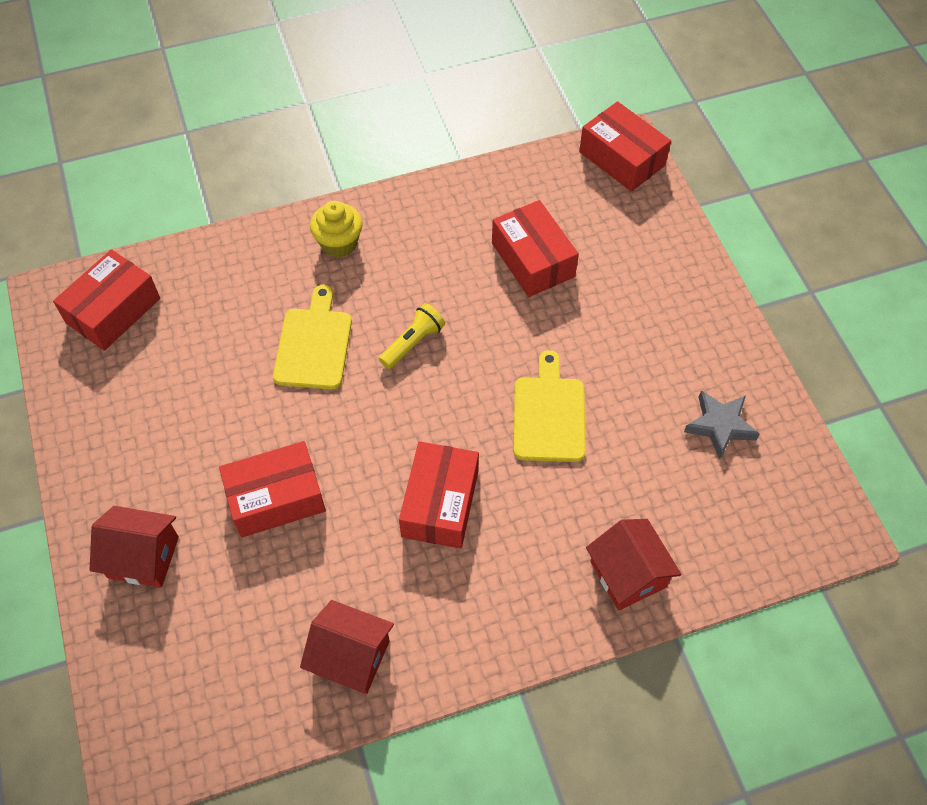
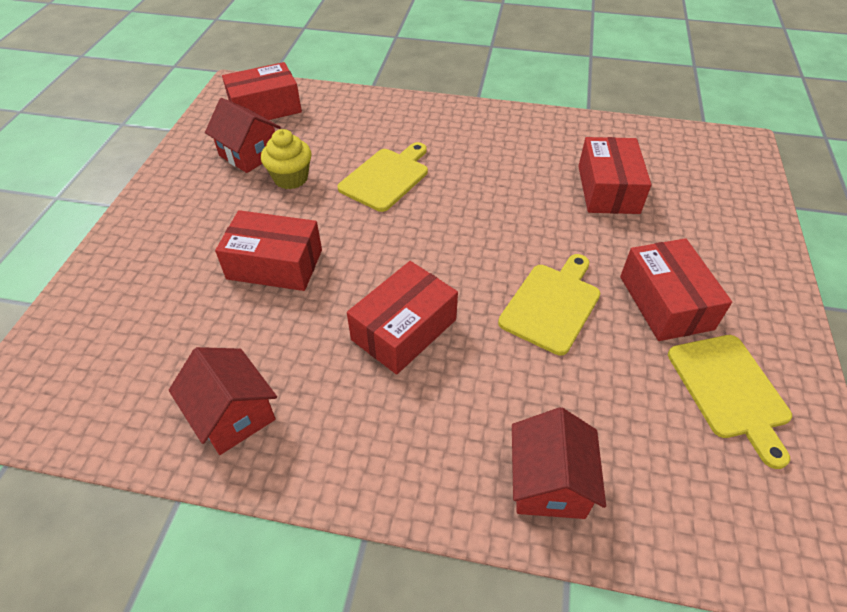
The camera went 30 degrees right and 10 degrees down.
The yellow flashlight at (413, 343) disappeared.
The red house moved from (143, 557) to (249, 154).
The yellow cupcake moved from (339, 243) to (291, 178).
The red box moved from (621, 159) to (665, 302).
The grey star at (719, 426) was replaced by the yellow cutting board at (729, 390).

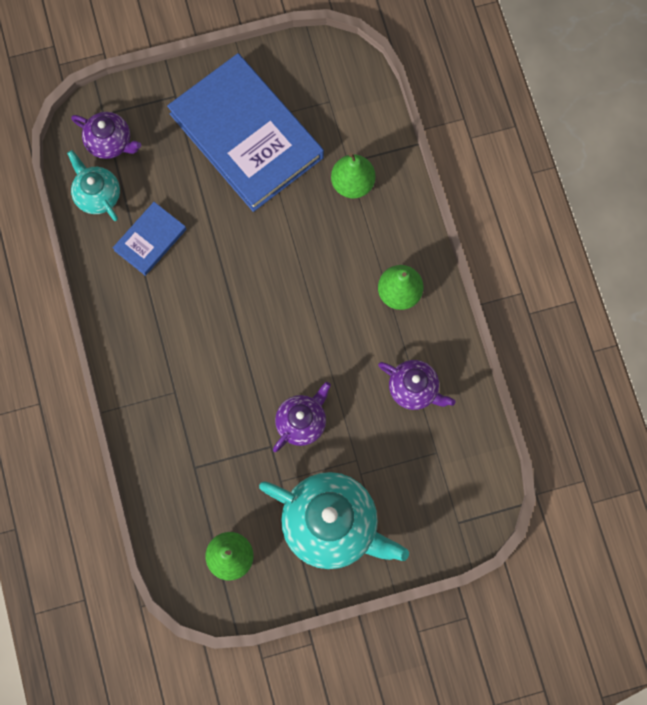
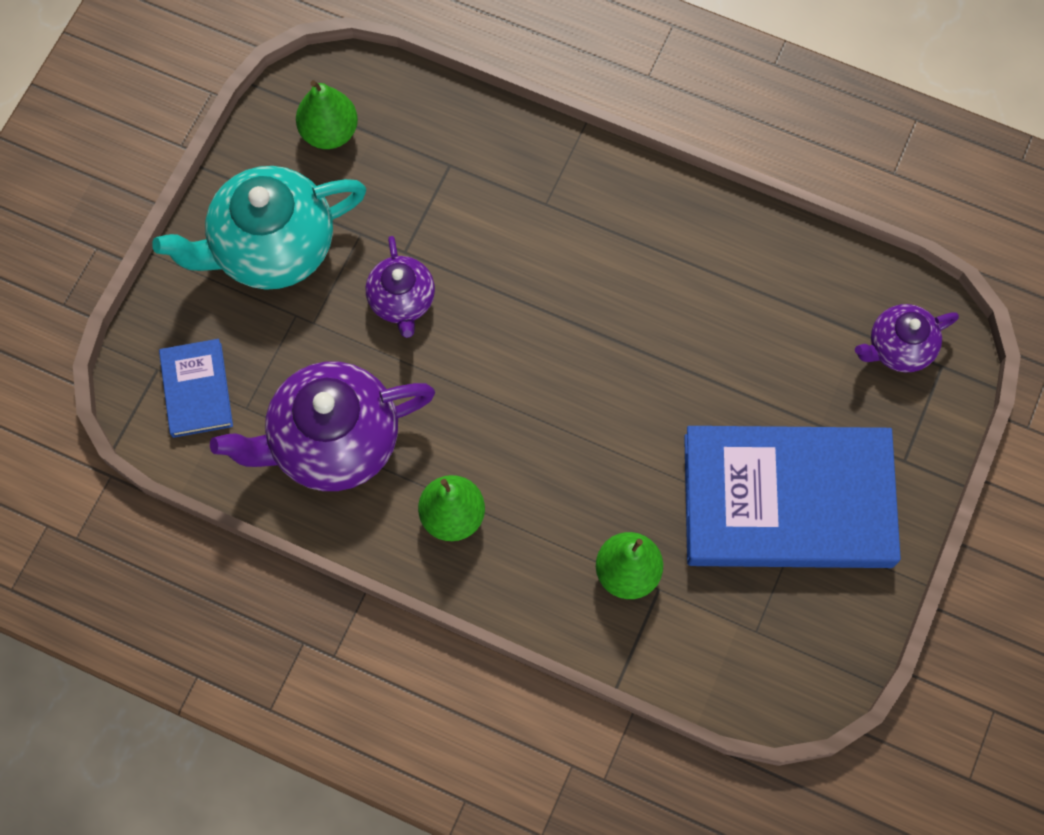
The camera went 130 degrees right and 5 degrees down.
The turquoise teapot at (97, 195) disappeared.
The blue book moved from (150, 240) to (197, 390).
The purple teapot at (414, 389) changed to 1.83 times the size.

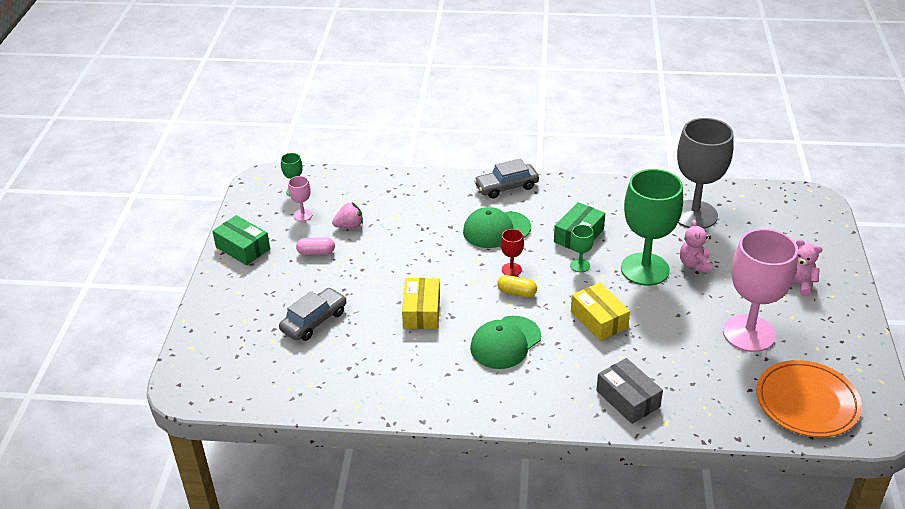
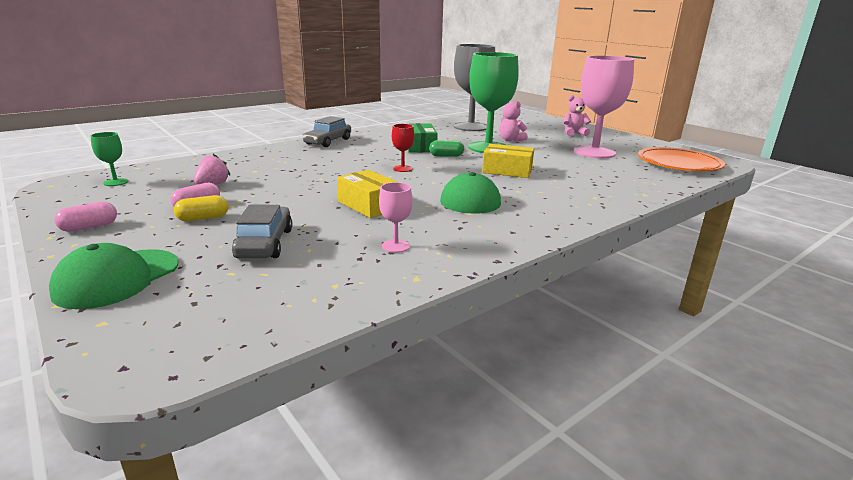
The camera went 45 degrees left and 15 degrees down.
The grey box at (628, 399) disappeared.
The pink goblet moved from (303, 215) to (395, 246).
The green cap moved from (496, 229) to (117, 278).
The yellow capsule moved from (516, 292) to (203, 218).
The green box at (243, 248) was replaced by the pink capsule at (89, 227).
The green goblet at (580, 265) was replaced by the green capsule at (446, 156).

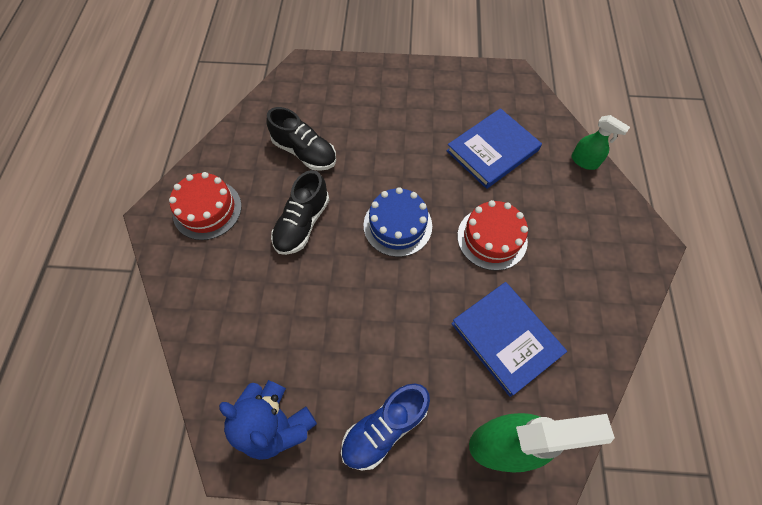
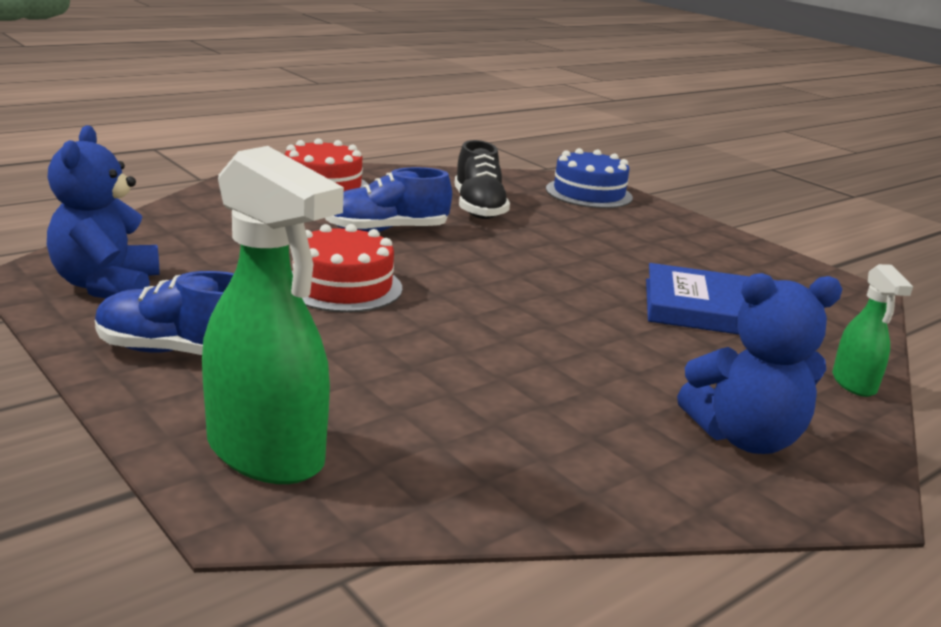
The camera went 45 degrees right and 40 degrees down.
The blue book at (506, 338) disappeared.
The blue teddy bear at (745, 438) appeared.
The blue cake moved from (397, 225) to (589, 193).
The red cake moved from (492, 238) to (342, 286).
The black shoe at (302, 223) became the blue shoe at (387, 231).

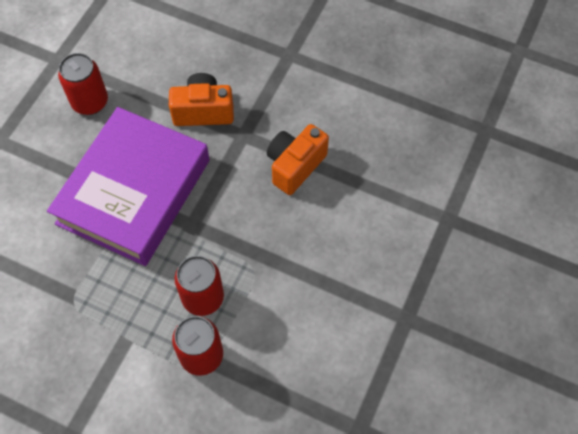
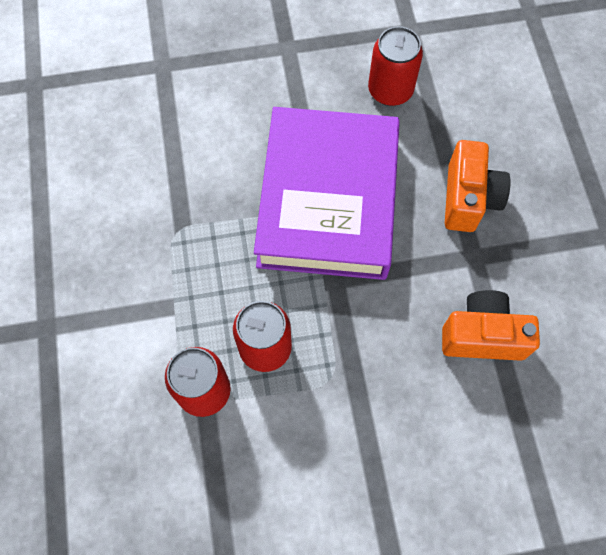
The camera went 55 degrees right and 5 degrees up.
The purple book at (134, 192) turned 75 degrees counterclockwise.
The orange camera at (203, 111) turned 45 degrees clockwise.

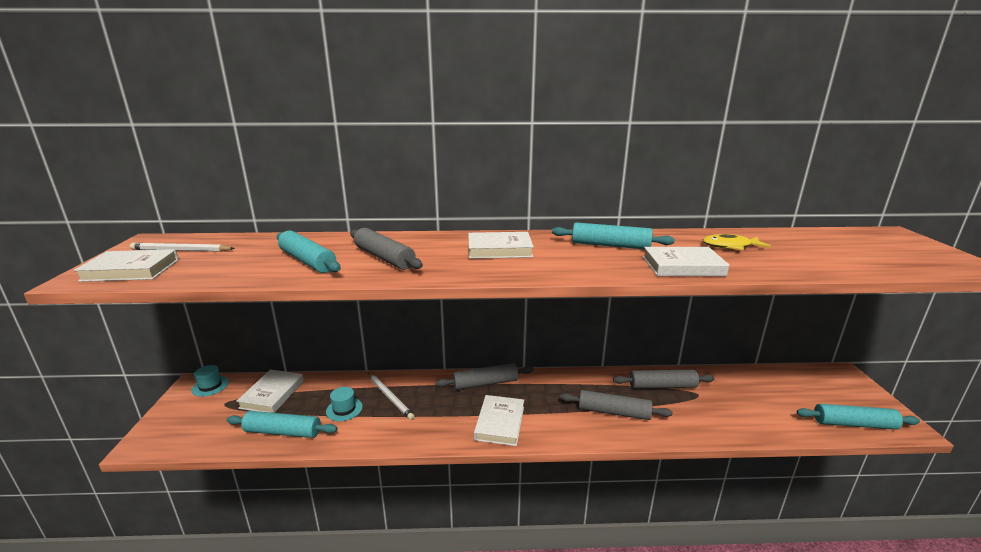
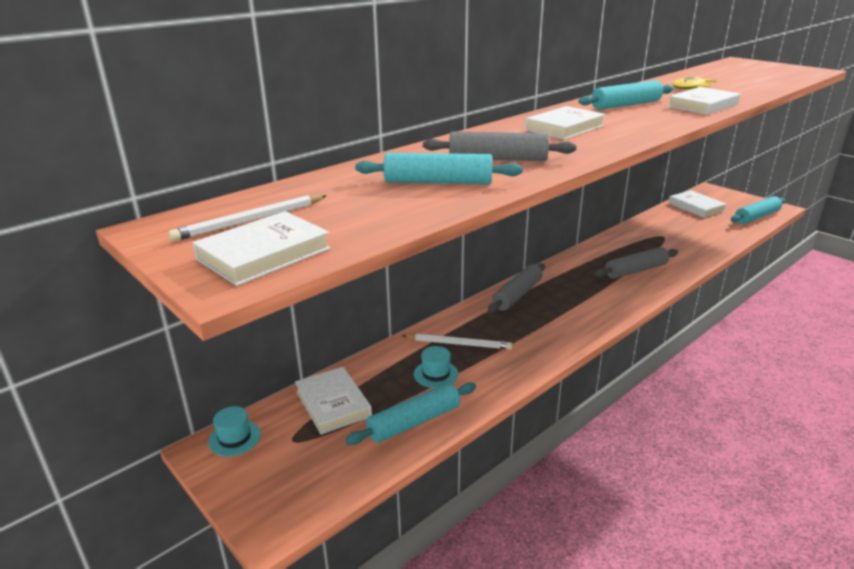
The camera went 40 degrees left and 5 degrees up.
The grey rolling pin at (662, 386) disappeared.
The white book moved from (500, 423) to (696, 207).

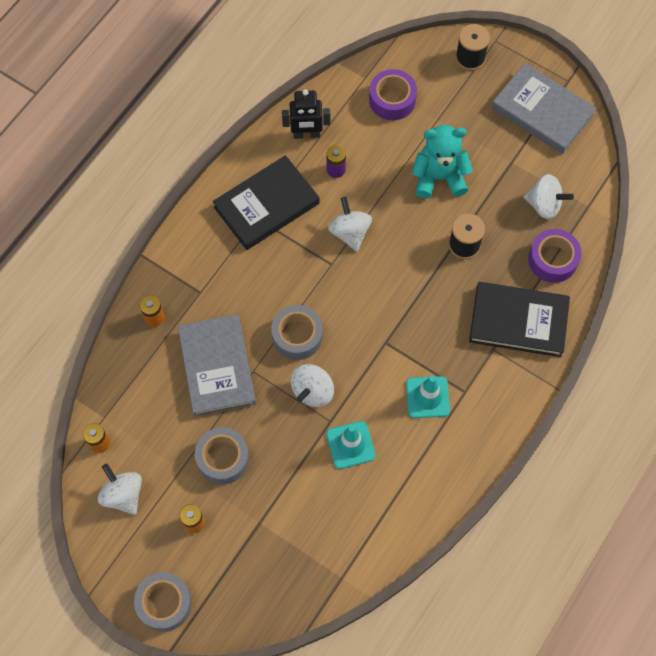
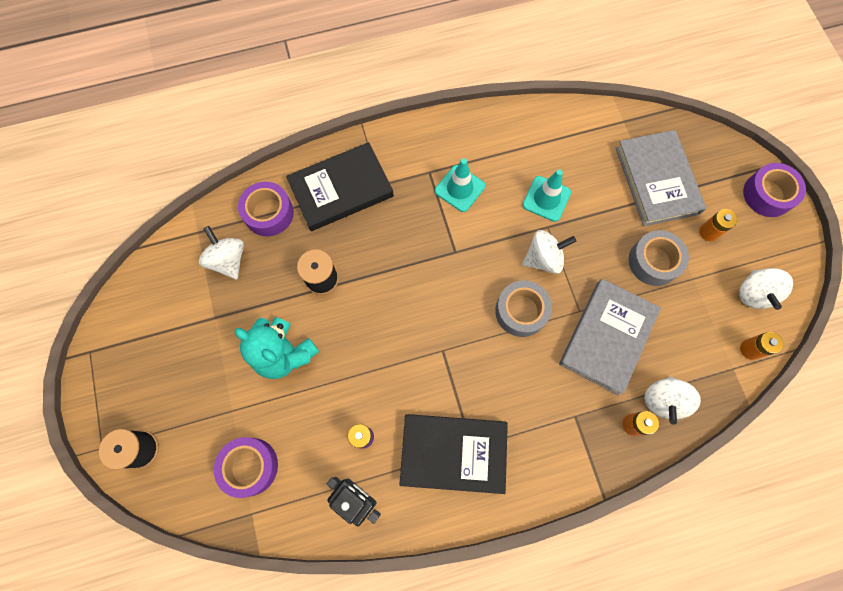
The camera went 140 degrees left and 5 degrees up.
The white spinning top moved from (350, 232) to (663, 400).
The grey book moved from (542, 111) to (657, 180).
The grey tape at (164, 603) became the purple tape at (767, 194).
The black book at (518, 321) turned 75 degrees counterclockwise.

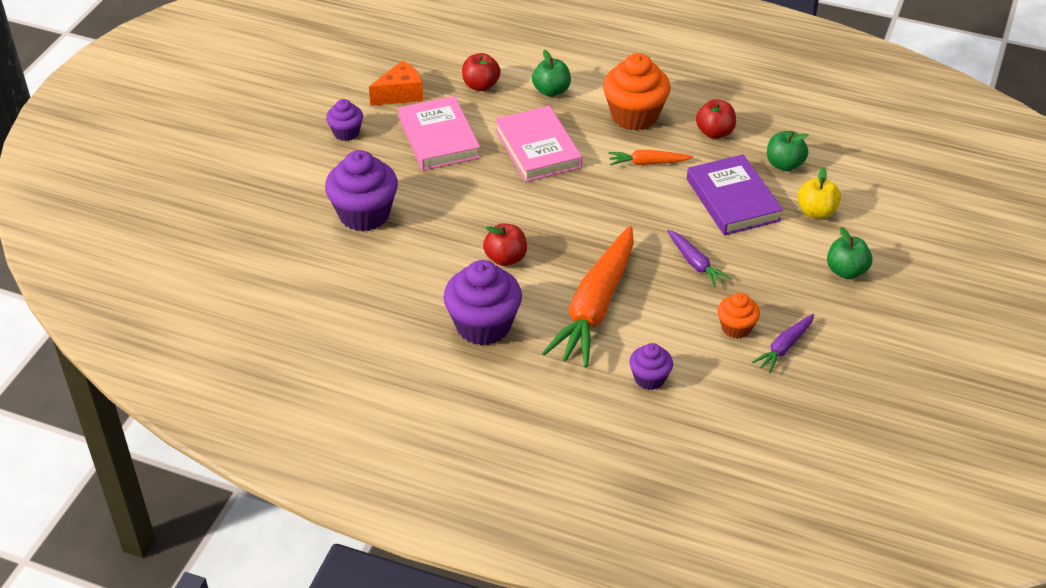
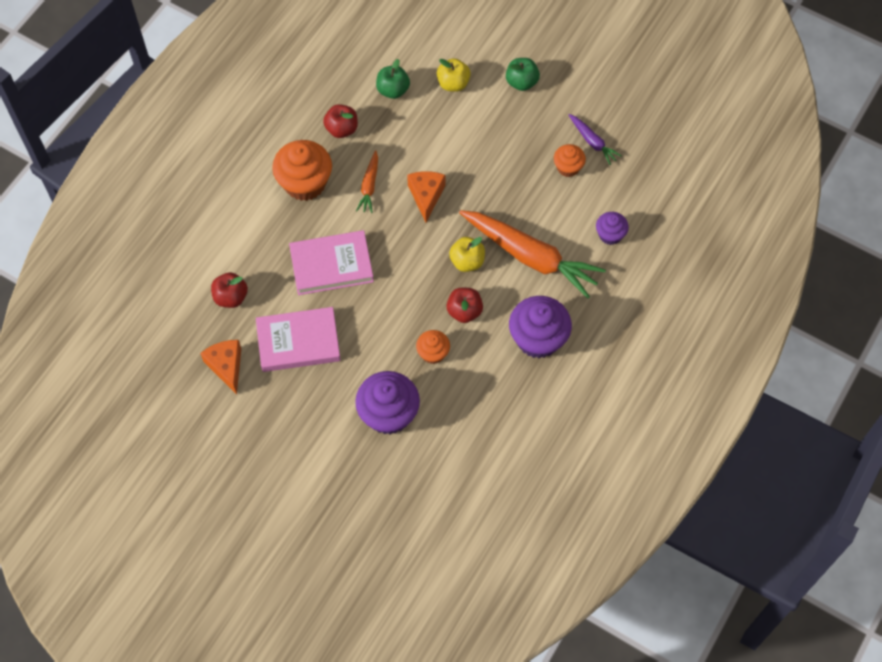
The camera went 80 degrees left and 20 degrees up.
The purple cupcake at (346, 132) disappeared.
The green apple at (551, 91) disappeared.
The purple carrot at (695, 263) disappeared.
The purple book at (733, 200) disappeared.
The orange cheese at (426, 196) appeared.
The orange cupcake at (433, 353) appeared.
The yellow apple at (467, 261) appeared.

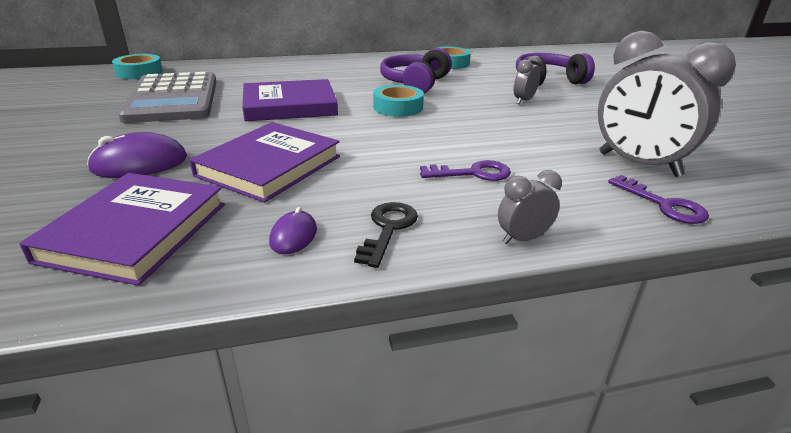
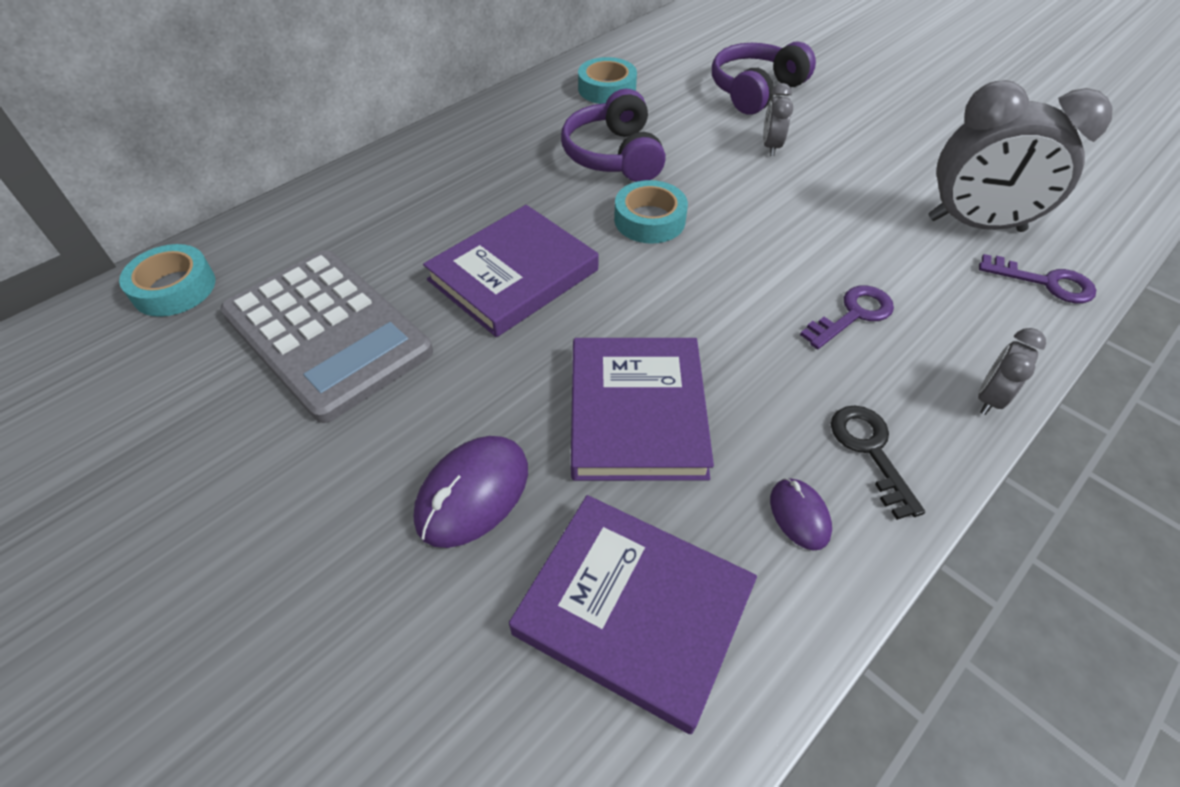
The camera went 30 degrees left and 20 degrees up.
The purple book at (135, 231) turned 45 degrees counterclockwise.

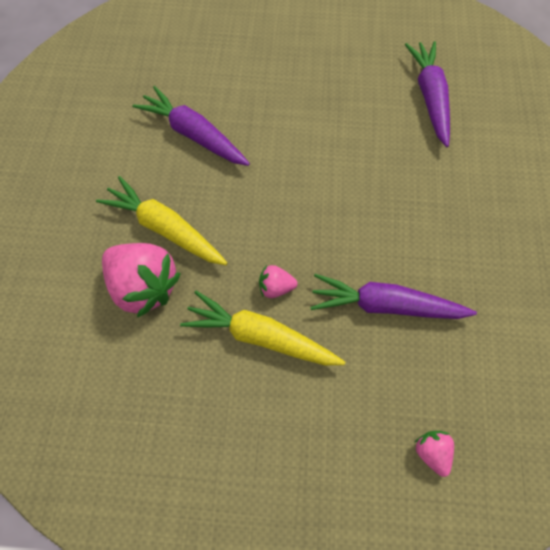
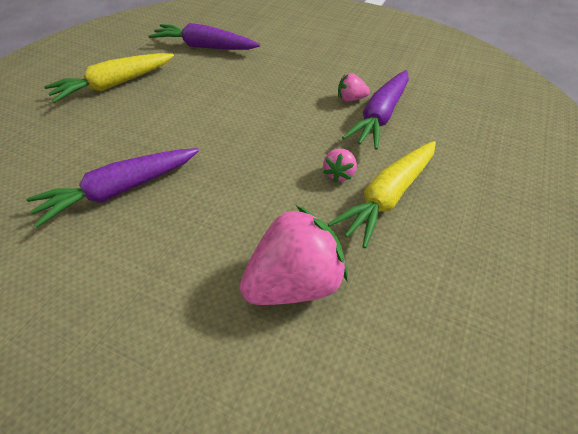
The camera went 70 degrees left and 15 degrees down.
The yellow carrot moved from (165, 229) to (115, 85).
The pink strawberry moved from (432, 453) to (350, 99).

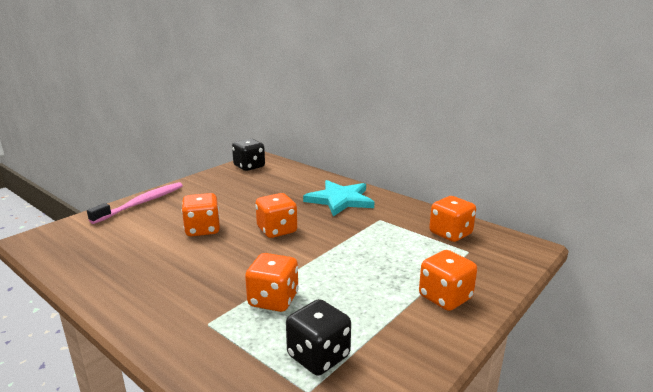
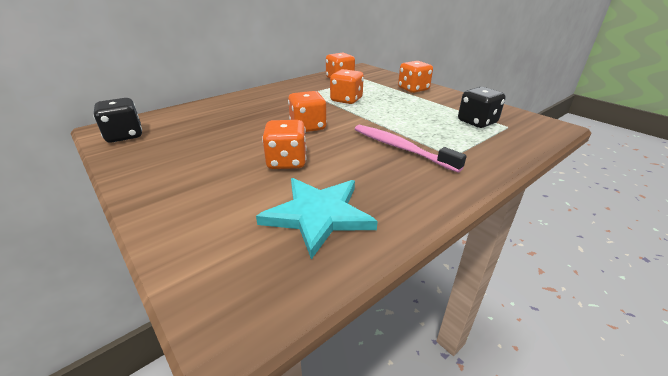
The camera went 80 degrees left and 10 degrees up.
The pink toothbrush moved from (141, 203) to (400, 148).
The orange dice moved from (273, 300) to (346, 100).
The turquoise star moved from (340, 200) to (318, 215).

